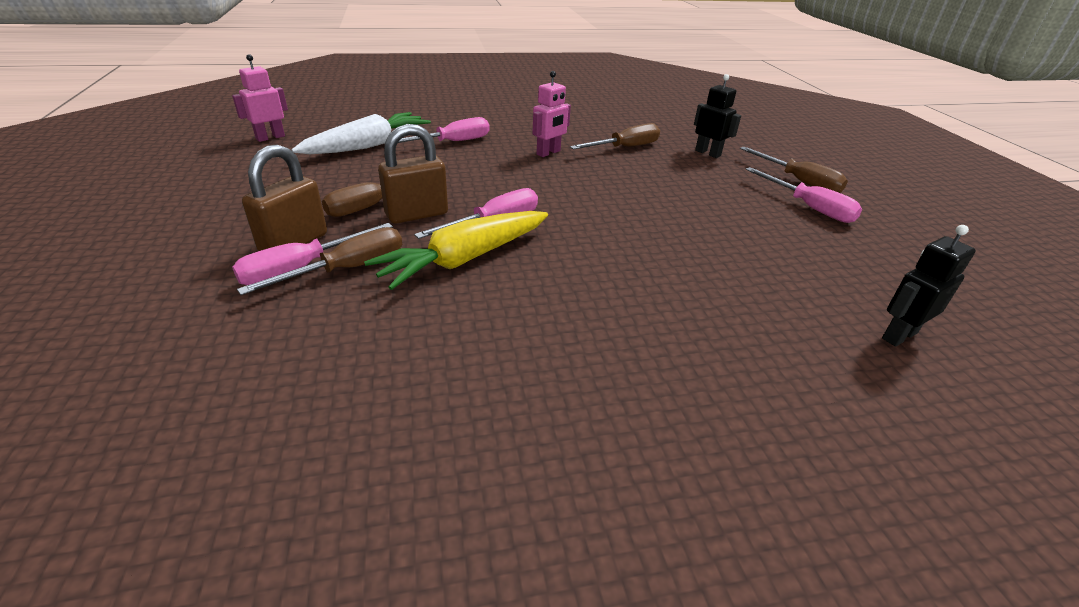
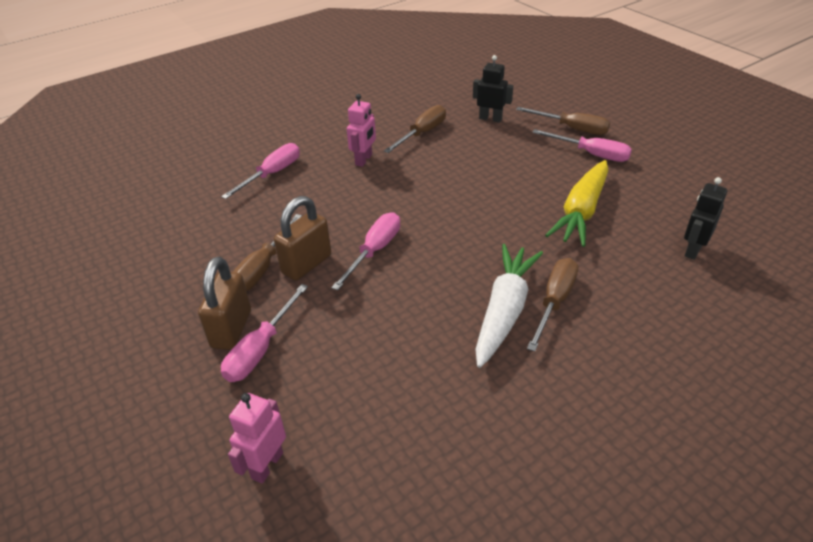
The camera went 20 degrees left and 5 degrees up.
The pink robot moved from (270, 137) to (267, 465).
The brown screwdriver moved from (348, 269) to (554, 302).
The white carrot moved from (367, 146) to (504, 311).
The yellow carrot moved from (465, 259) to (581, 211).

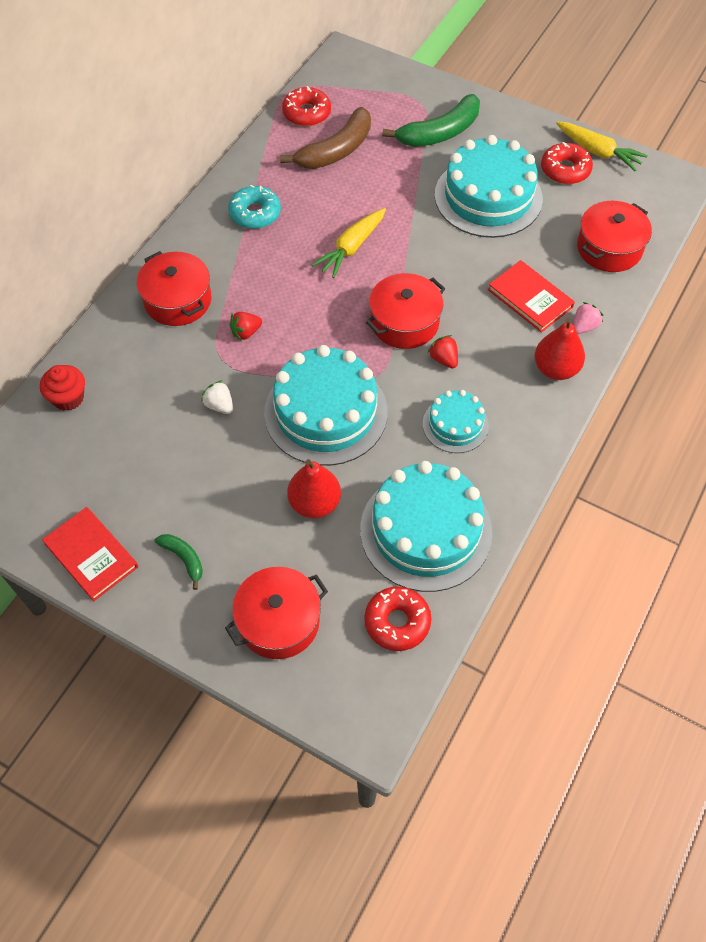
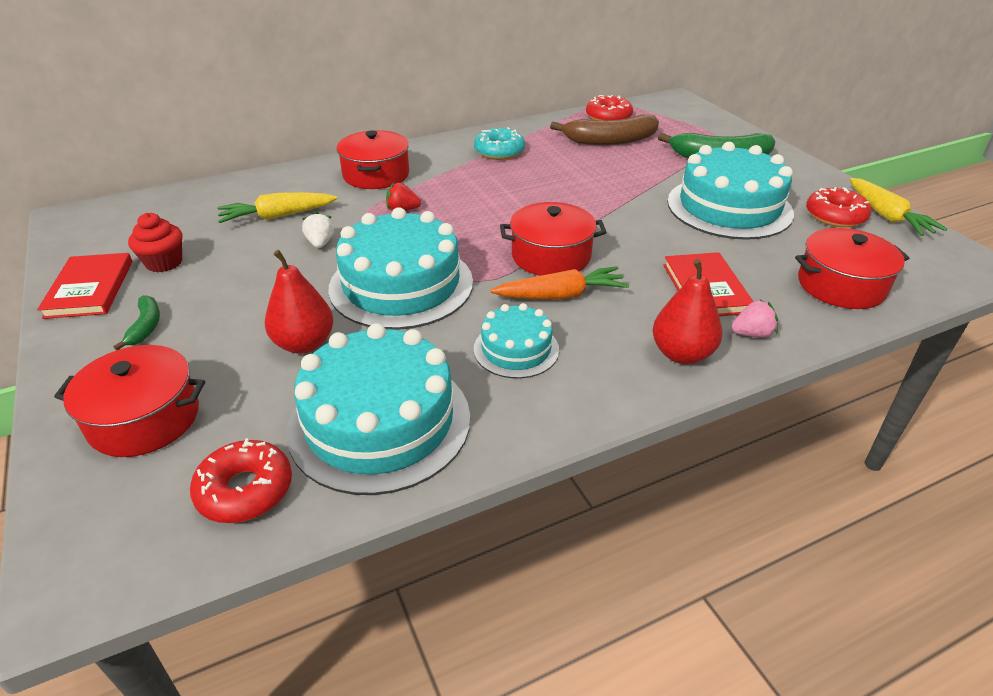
The camera went 35 degrees right and 20 degrees down.
The red cupcake moved from (68, 398) to (164, 263).
The yellow carrot moved from (351, 248) to (277, 216).
The red strawberry at (444, 359) was replaced by the orange carrot at (561, 295).

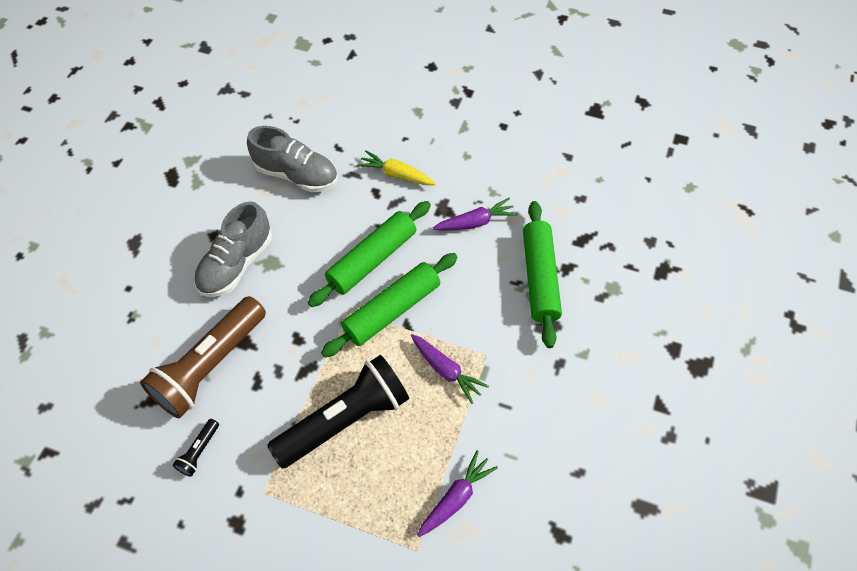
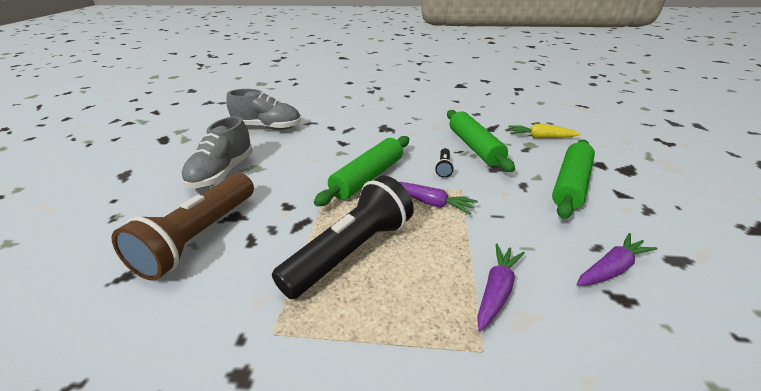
The camera went 15 degrees left and 25 degrees down.
The black flashlight moved from (199, 451) to (443, 168).
The green rolling pin moved from (372, 259) to (571, 185).
The yellow carrot moved from (396, 174) to (540, 137).
The purple carrot moved from (475, 222) to (611, 269).

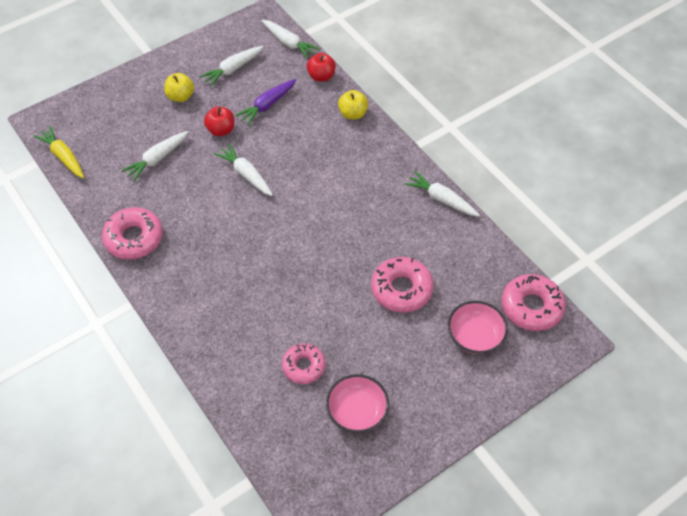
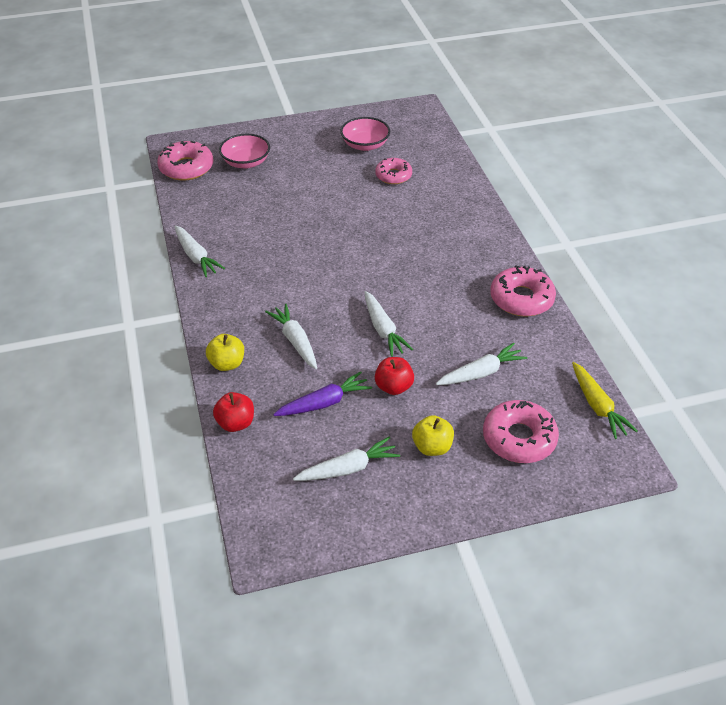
The camera went 160 degrees left and 10 degrees down.
The white carrot moved from (289, 43) to (295, 341).
The pink donut moved from (401, 289) to (519, 438).

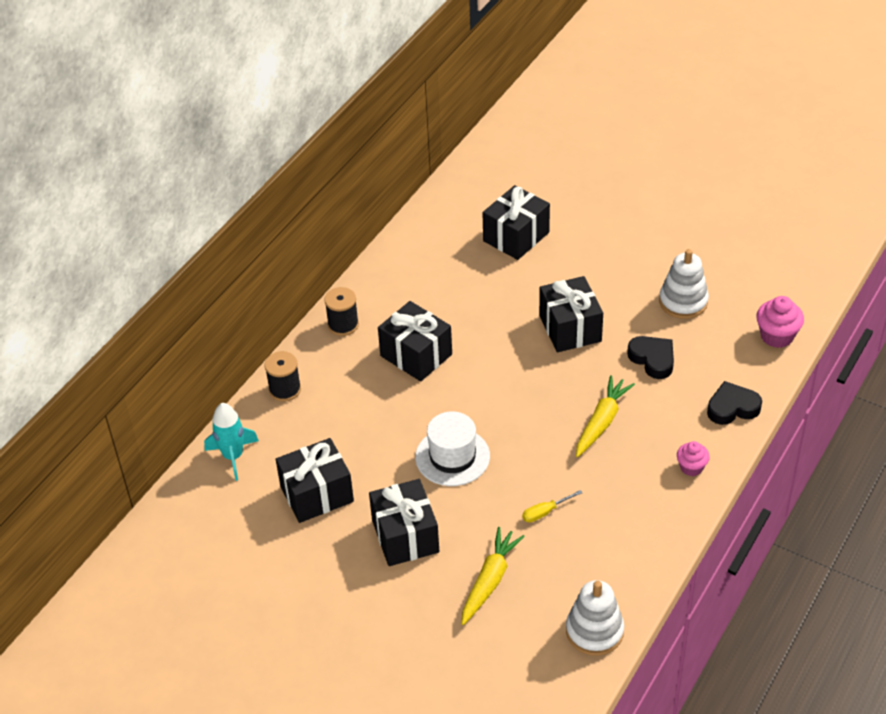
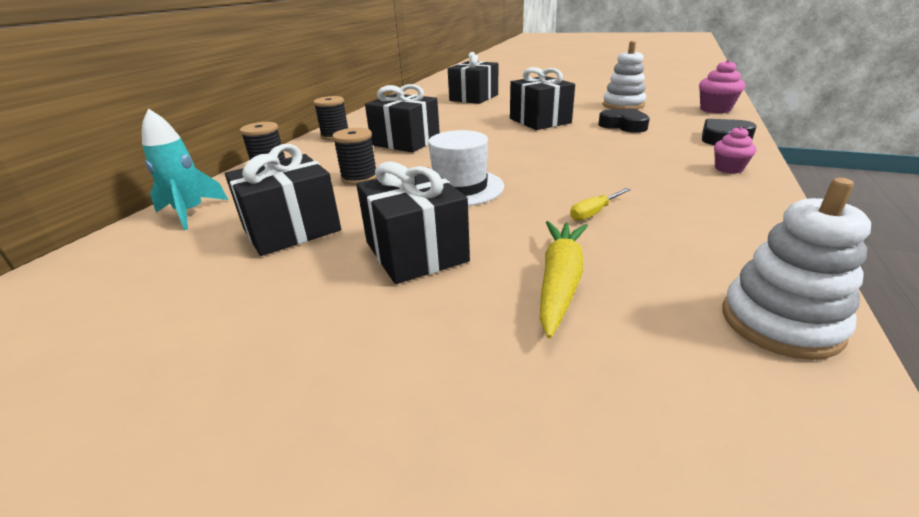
The camera went 10 degrees left and 15 degrees down.
The yellow carrot at (602, 422) disappeared.
The black spool at (359, 178) appeared.

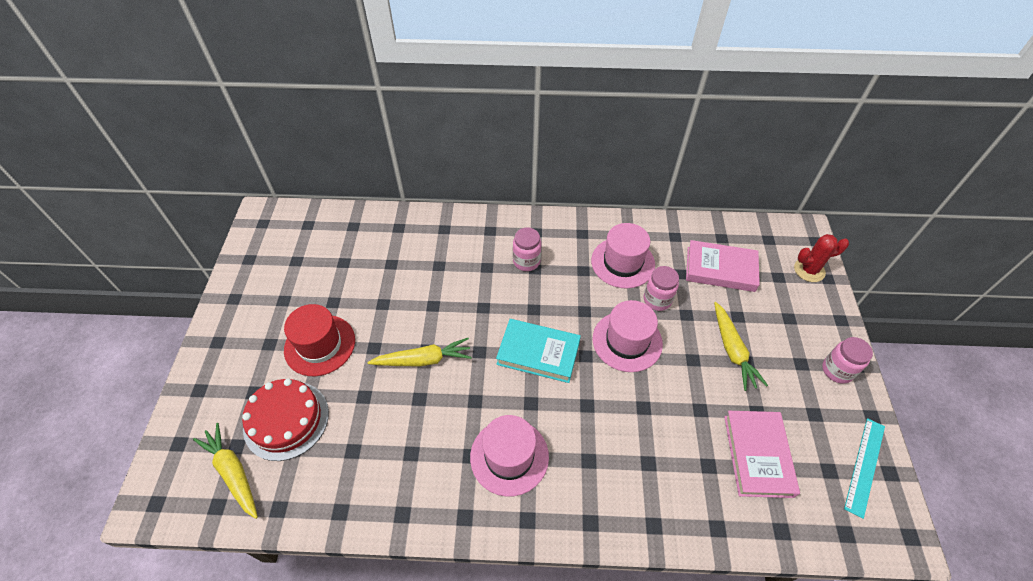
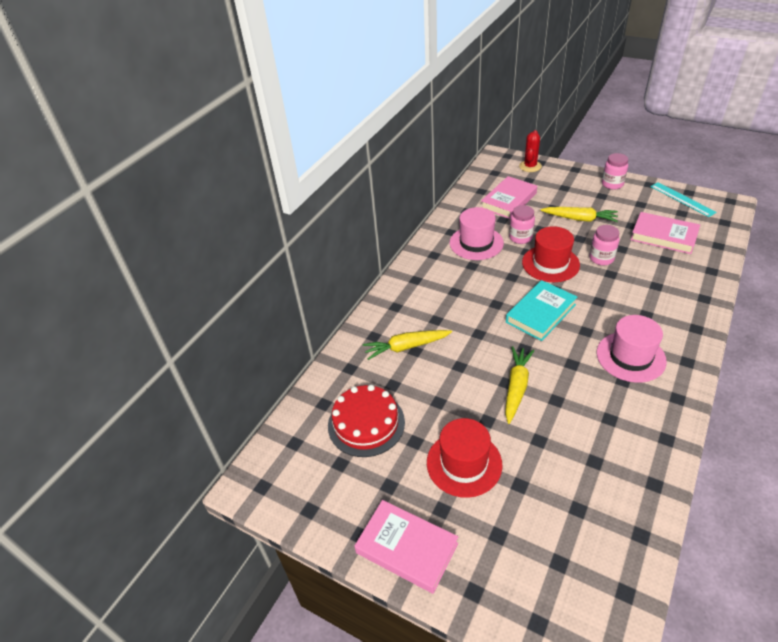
The camera went 60 degrees left and 10 degrees down.
The pink book at (406, 548) appeared.
The yellow carrot moved from (233, 473) to (406, 347).
The red cake moved from (286, 420) to (366, 423).
The pink jar moved from (526, 261) to (601, 258).
The pink hat at (627, 341) became the red hat at (550, 263).

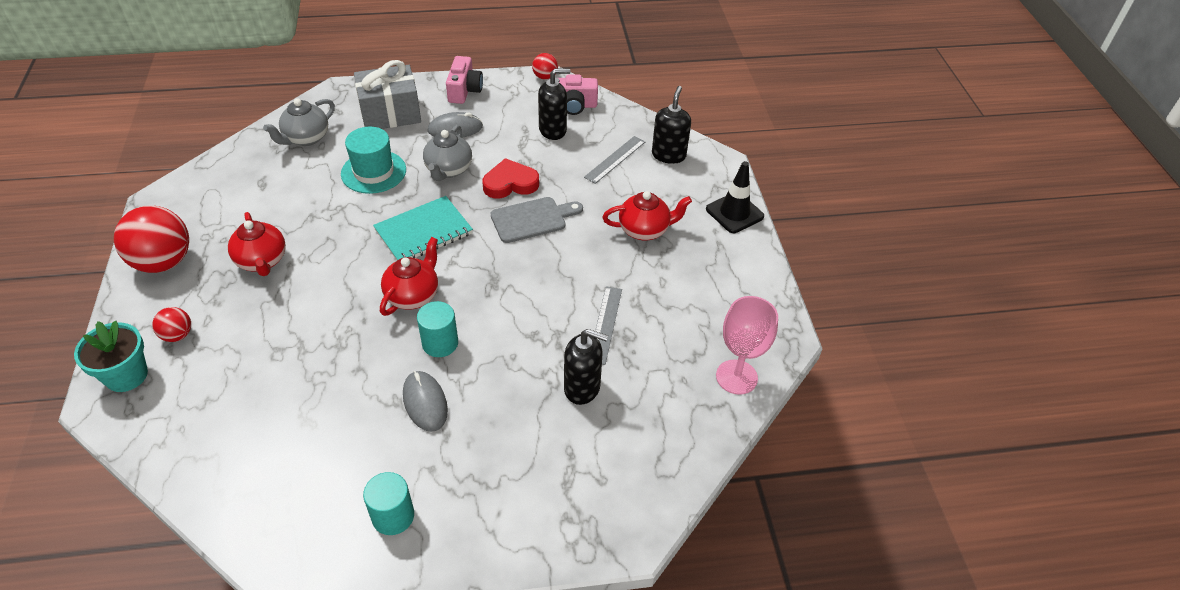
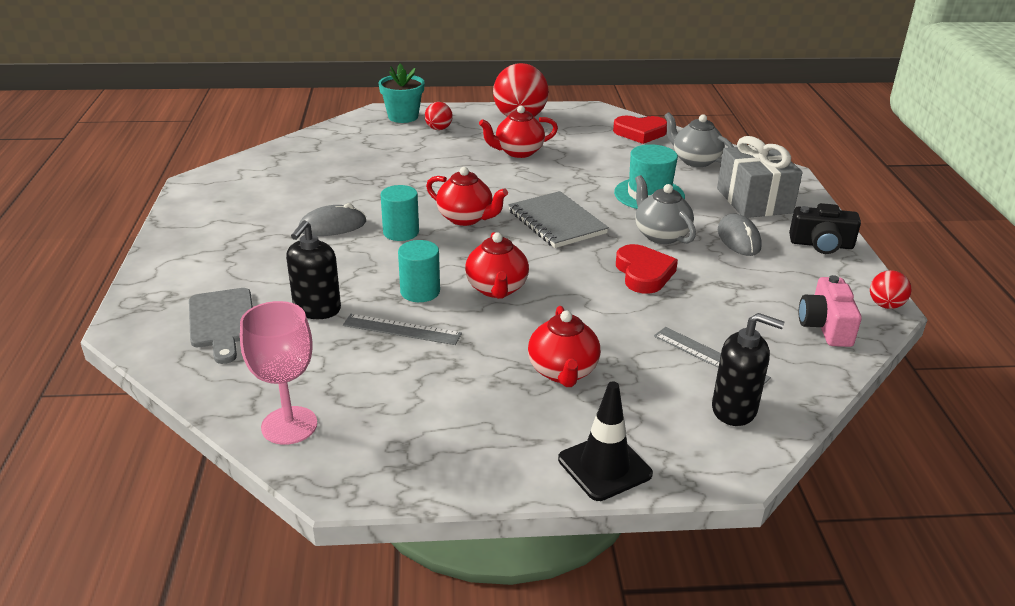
The camera went 95 degrees right and 15 degrees down.
The black soap dispenser at (553, 130) disappeared.
The red teapot at (497, 289) appeared.
The red heart at (640, 133) appeared.
The turquoise cylinder moved from (393, 516) to (420, 292).
The grey cutting board moved from (532, 219) to (222, 321).
The turquoise notebook at (423, 232) became the grey notebook at (557, 222).
The pink camera at (464, 90) became the black camera at (821, 244).
The grey teapot at (448, 170) turned 45 degrees clockwise.

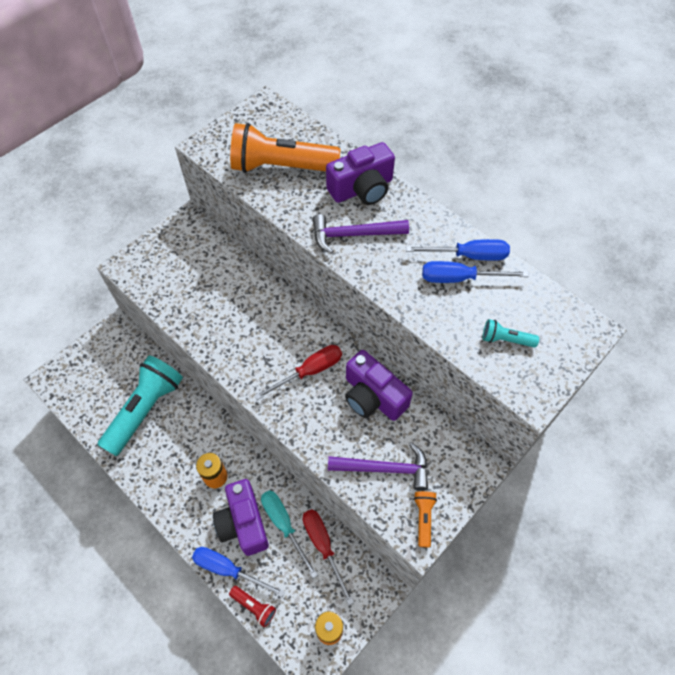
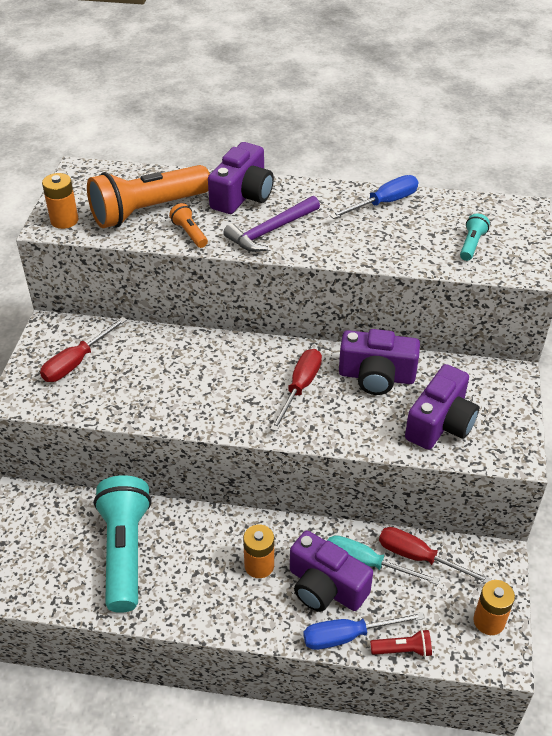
The camera went 35 degrees left and 15 degrees down.
The blue screwdriver at (459, 278) disappeared.
The red screwdriver at (76, 362) appeared.
The orange battery at (64, 220) appeared.
The orange flashlight moved from (423, 518) to (189, 233).
The purple hammer at (385, 469) was replaced by the purple camera at (440, 423).
The turquoise flashlight at (506, 339) turned 135 degrees clockwise.

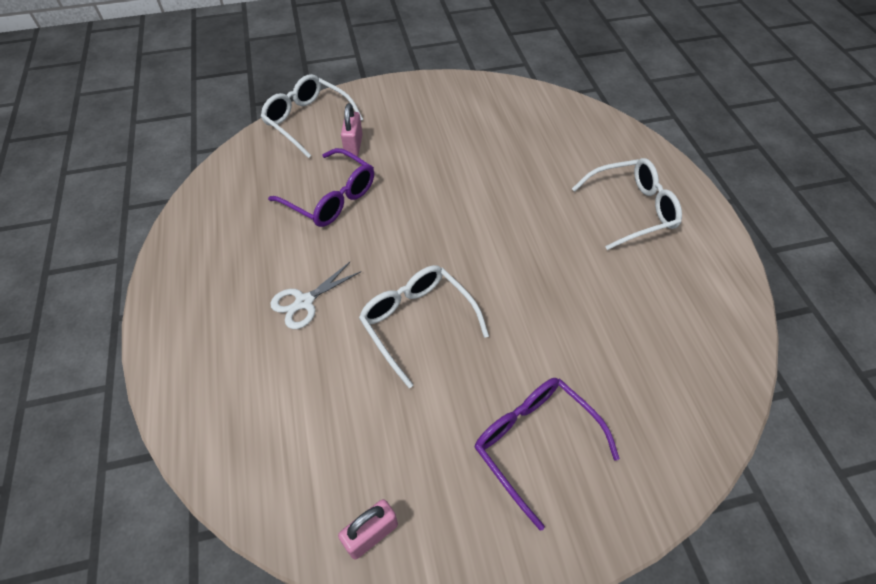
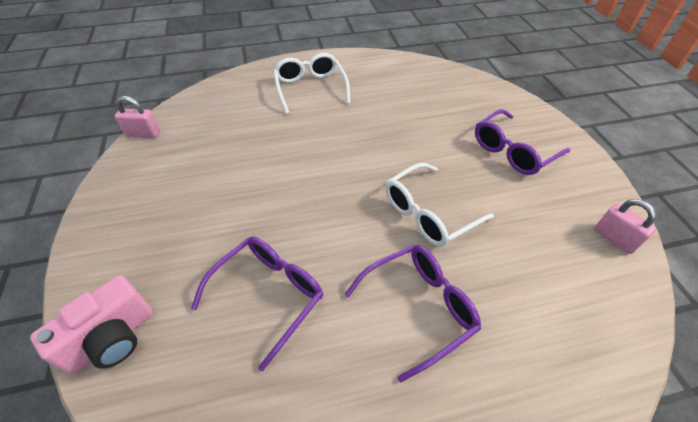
The camera went 90 degrees left and 5 degrees down.
The pink padlock moved from (353, 145) to (143, 134).
The white glasses at (308, 121) was replaced by the pink camera at (112, 338).
The white scissors at (304, 302) was replaced by the purple glasses at (418, 308).

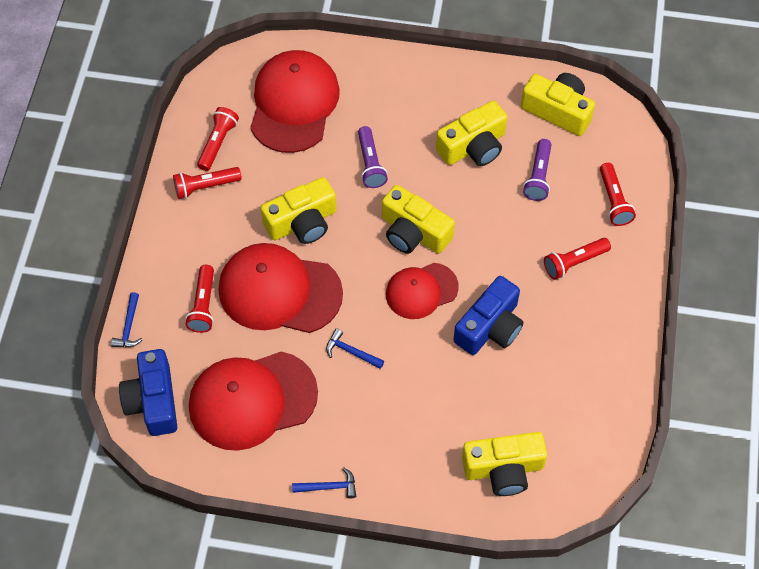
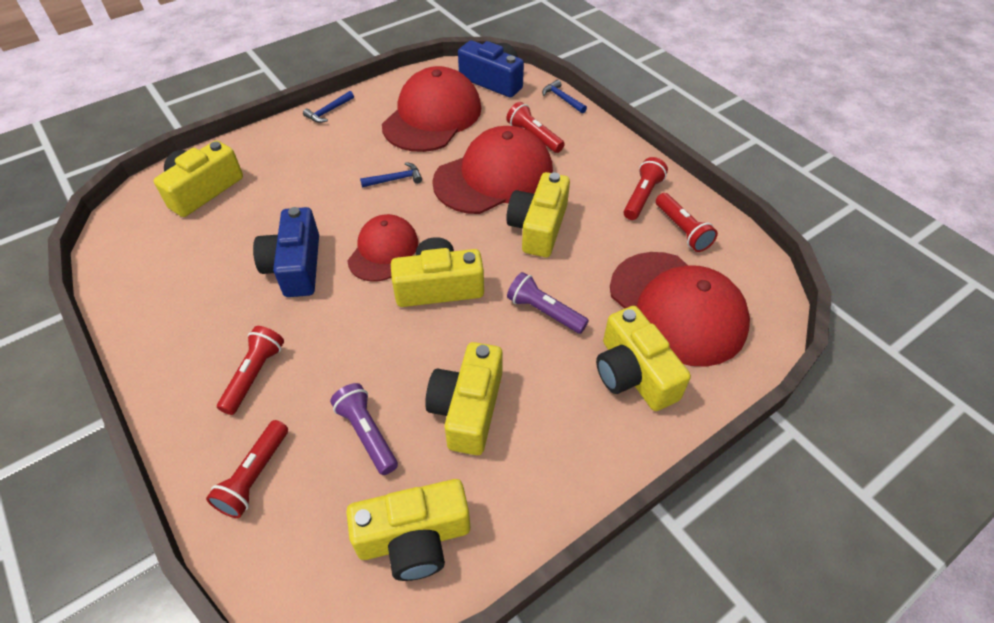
The camera went 135 degrees right and 10 degrees down.
The yellow camera at (633, 373) appeared.
The red flashlight at (613, 201) turned 105 degrees counterclockwise.

